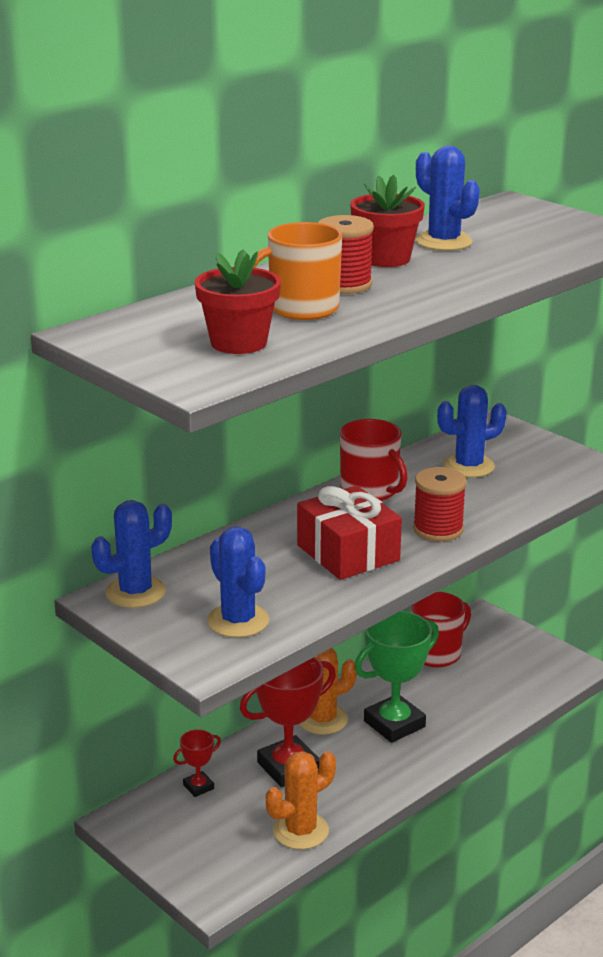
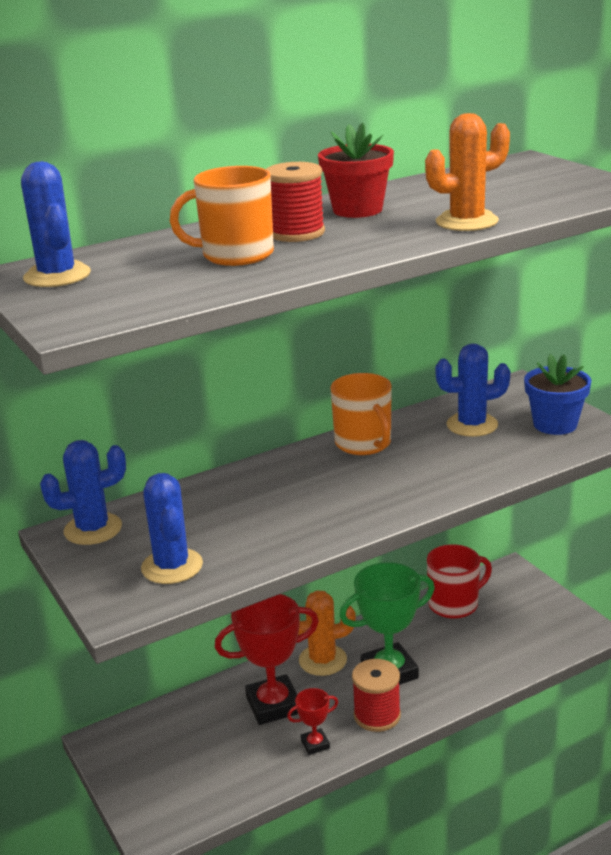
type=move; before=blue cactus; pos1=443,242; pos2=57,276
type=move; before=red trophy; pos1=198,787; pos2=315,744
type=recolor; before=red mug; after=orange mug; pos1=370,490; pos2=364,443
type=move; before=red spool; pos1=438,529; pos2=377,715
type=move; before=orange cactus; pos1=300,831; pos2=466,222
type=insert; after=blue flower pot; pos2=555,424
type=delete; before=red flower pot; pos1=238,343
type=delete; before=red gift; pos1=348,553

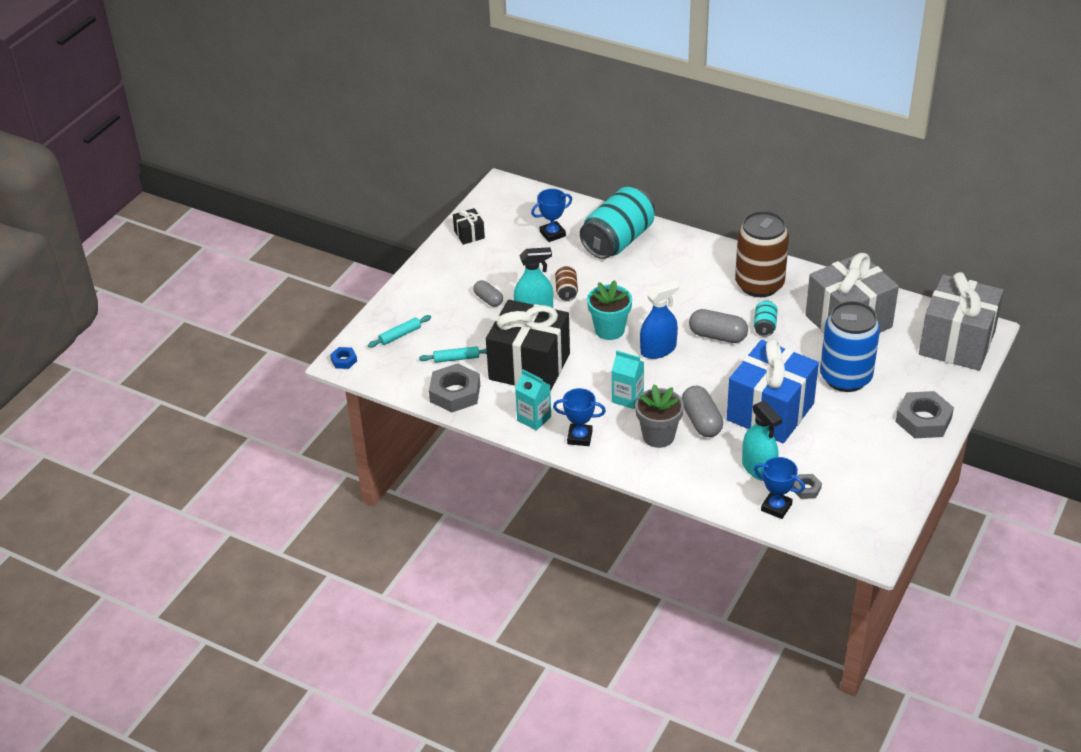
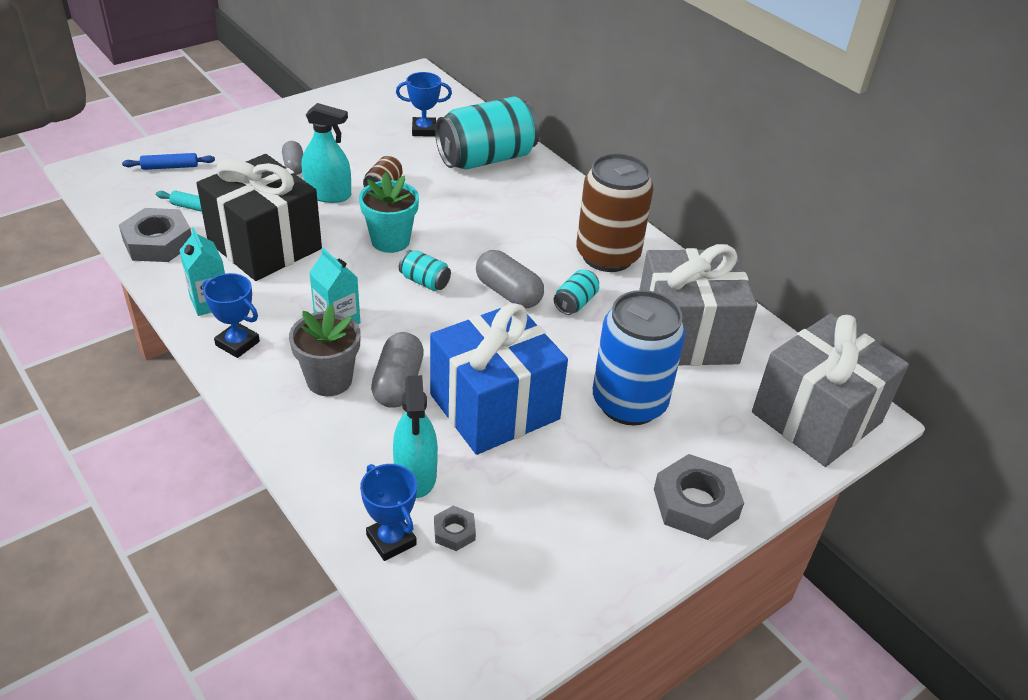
type=recolor; before=turquoise rolling pin; after=blue rolling pin; pos1=400,335; pos2=170,167
type=replace; before=blue spray bottle; after=turquoise can; pos1=658,349; pos2=425,281
type=delete; before=blue nut; pos1=344,360
type=delete; before=black gift; pos1=469,234

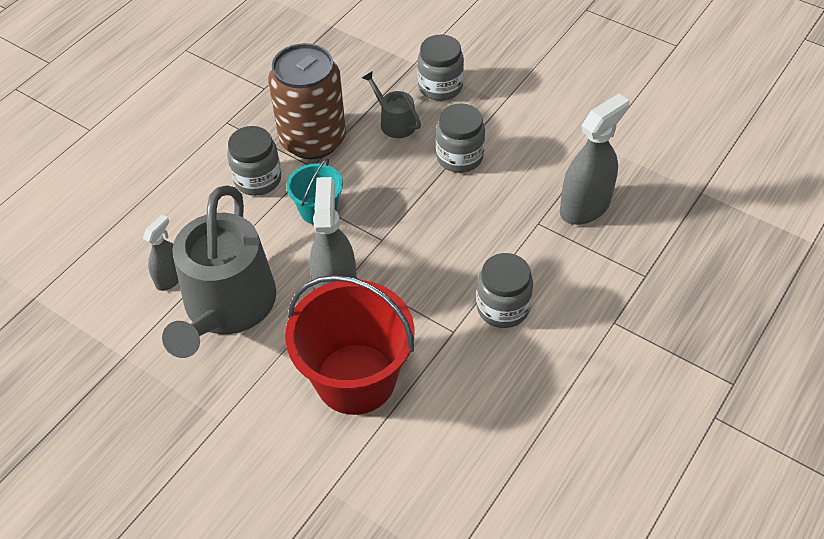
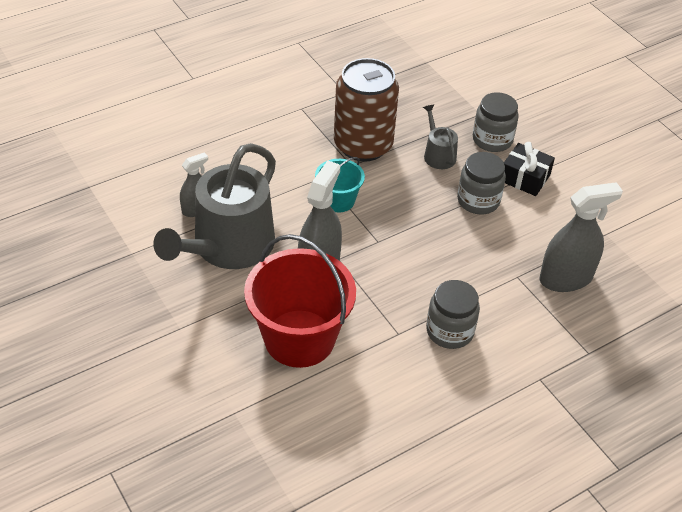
type=insert; after=black gift; pos2=524,178
type=delete; before=grey jar; pos1=258,179

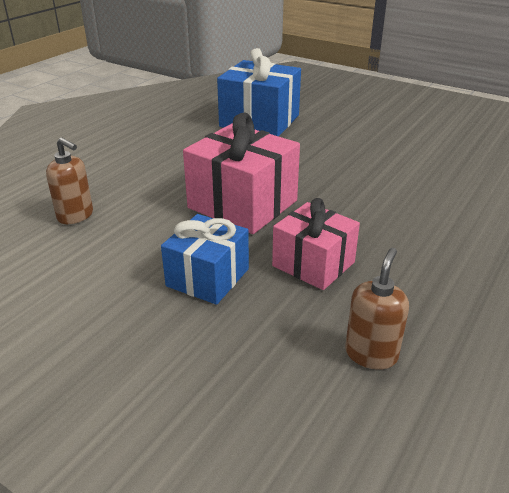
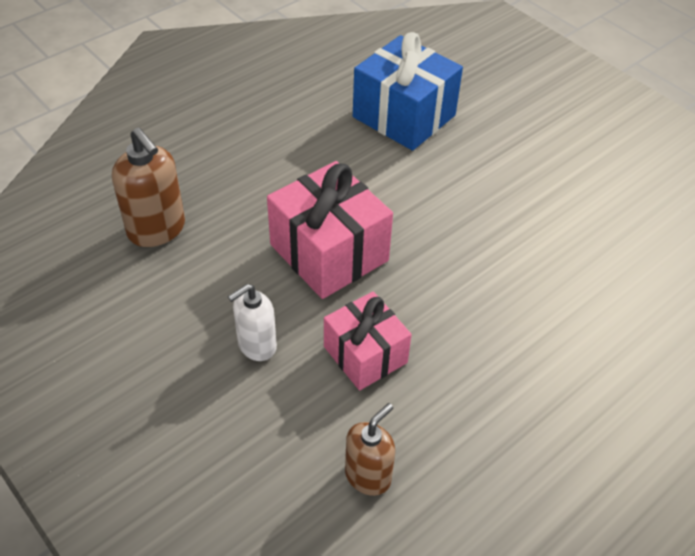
type=resize; before=brown soap dispenser; pos1=75,216; pos2=157,229; scale=1.51
type=replace; before=blue gift; after=white soap dispenser; pos1=208,277; pos2=256,345

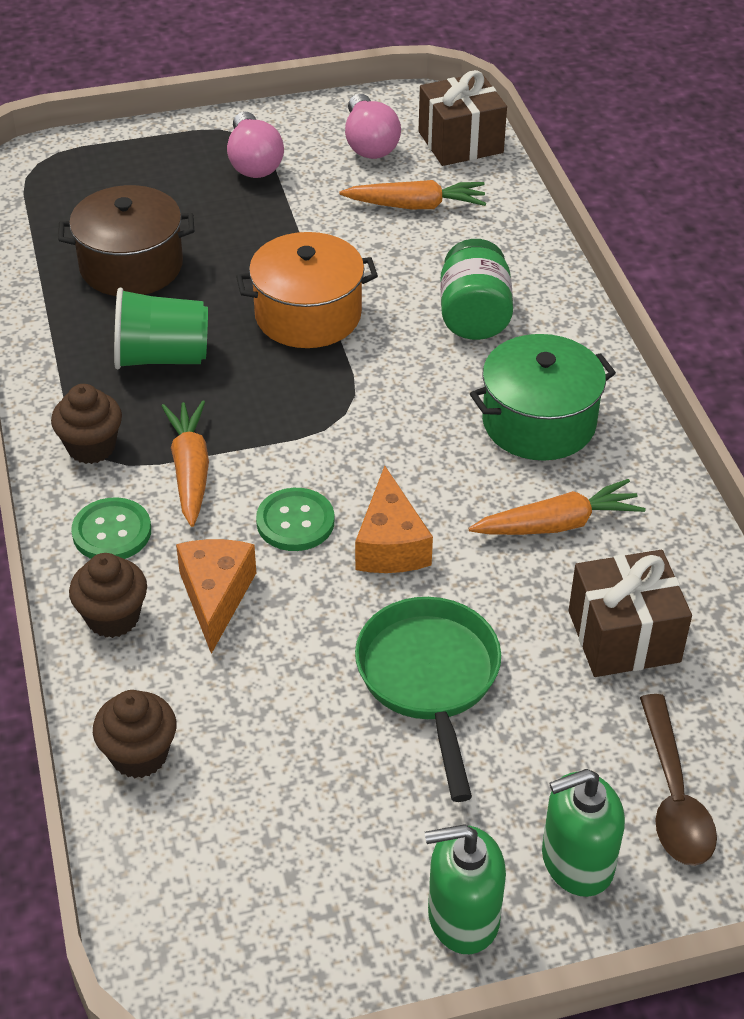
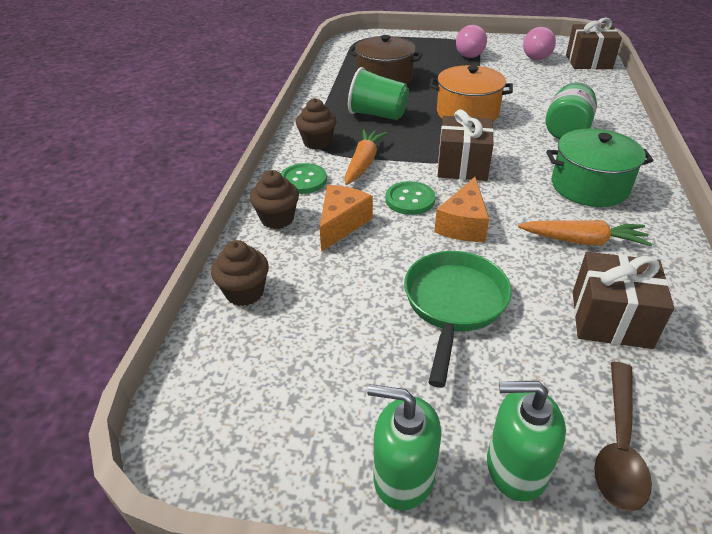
type=insert; after=brown gift; pos2=462,165
type=delete; before=orange carrot; pos1=415,206

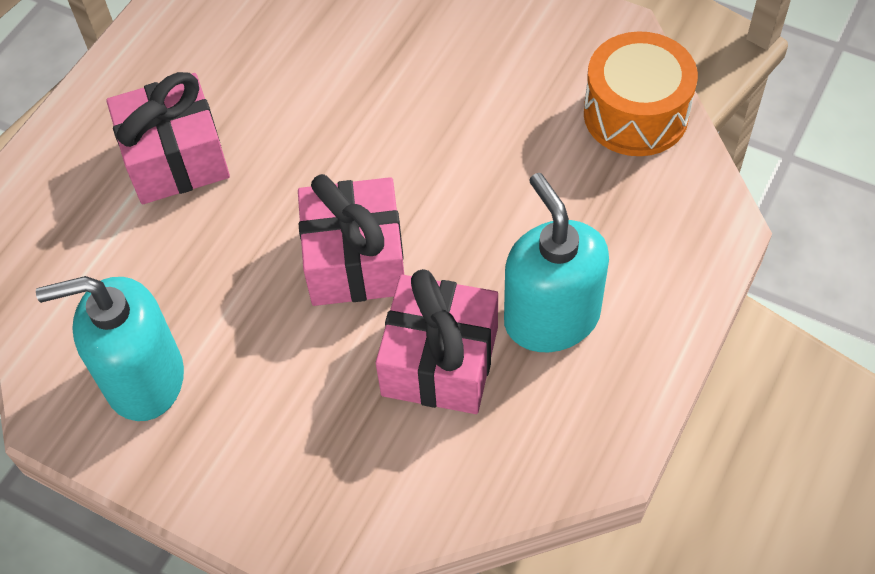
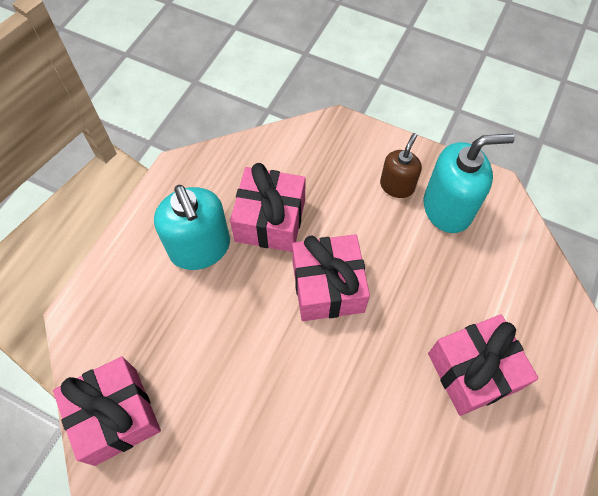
type=replace; before=orange drum; after=pink gift; pos1=635,114; pos2=116,415
type=insert; after=brown soap dispenser; pos2=397,186

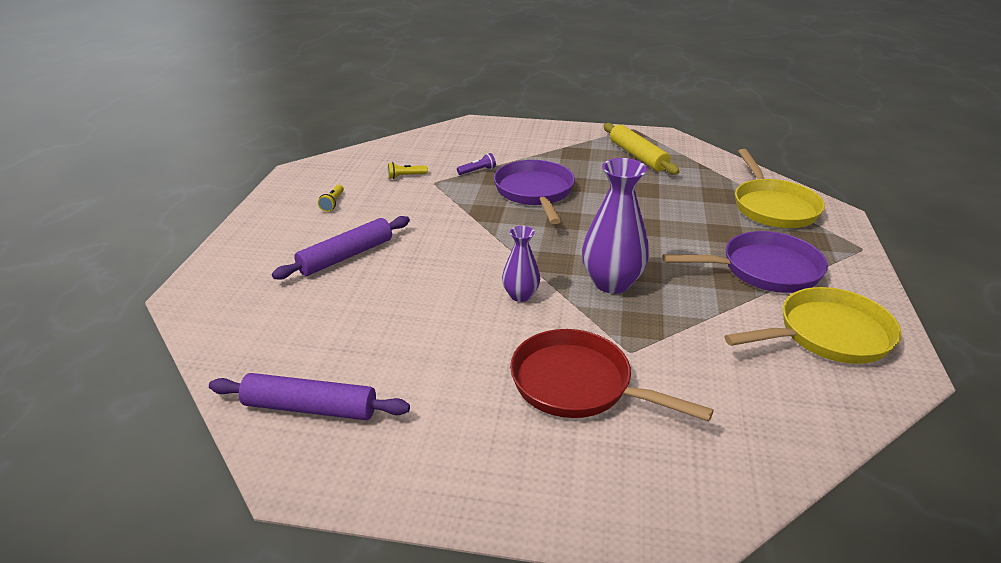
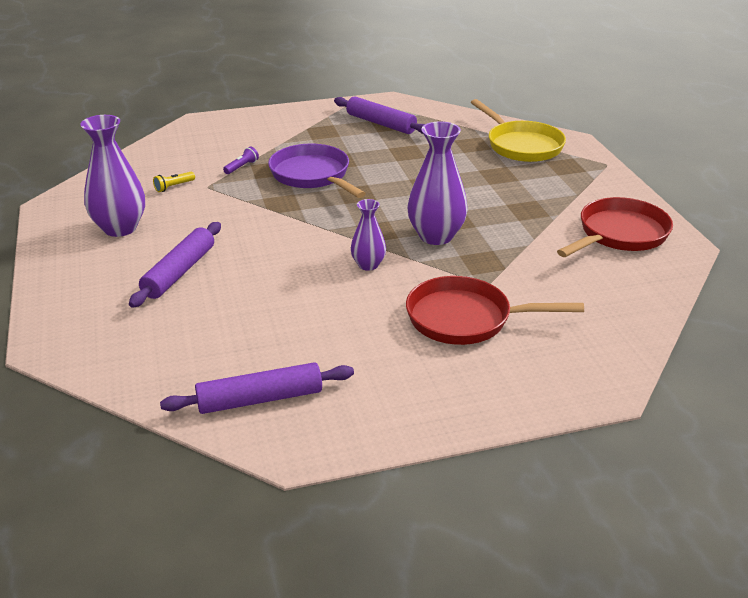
type=replace; before=yellow flashlight; after=purple vase; pos1=332,203; pos2=120,228
type=recolor; before=yellow rolling pin; after=purple rolling pin; pos1=638,156; pos2=381,123
type=recolor; before=yellow pan; after=red pan; pos1=828,335; pos2=619,234
type=delete; before=purple pan; pos1=764,270

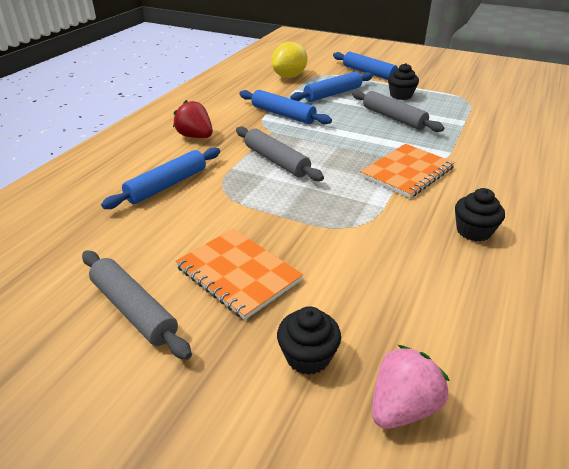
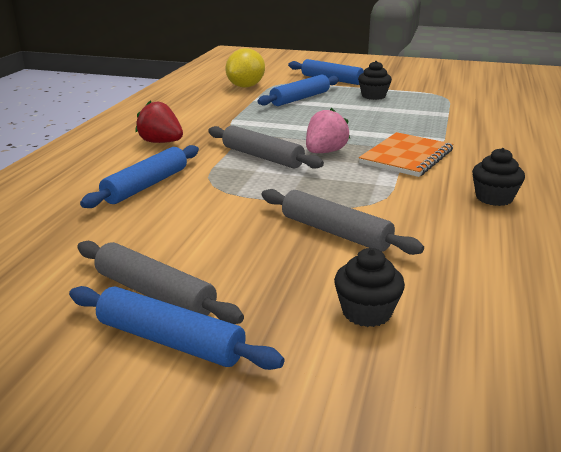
type=move; before=blue rolling pin; pos1=283,114; pos2=170,341
type=move; before=grey rolling pin; pos1=393,118; pos2=335,232
type=move; before=pink strawberry; pos1=402,407; pos2=325,152
type=delete; before=orange notebook; pos1=238,274

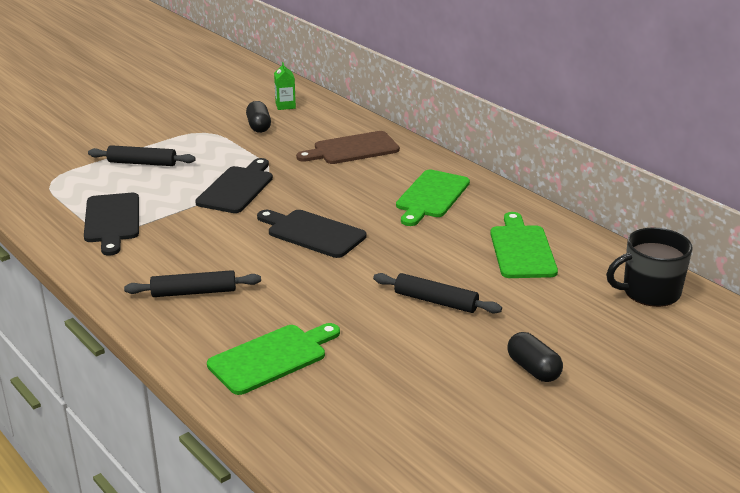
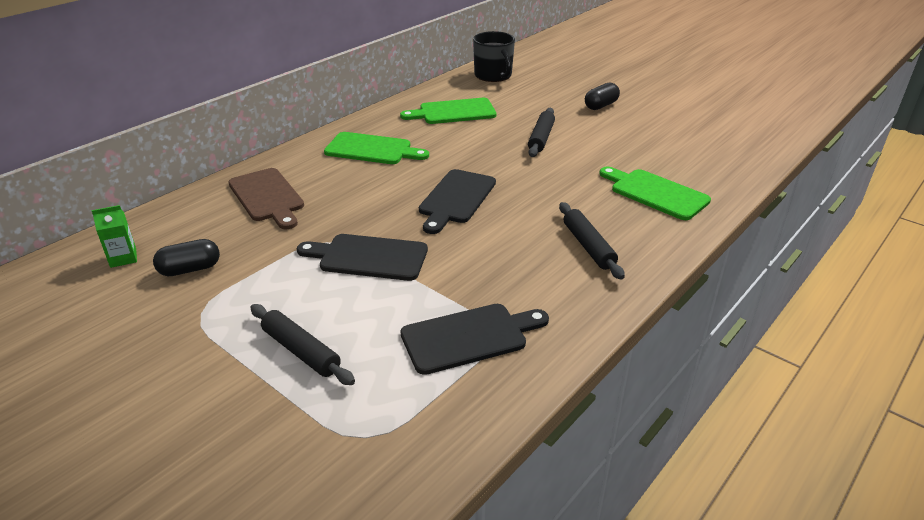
type=rotate; before=black rolling pin; pos1=142,163; pos2=301,351; turn=-45

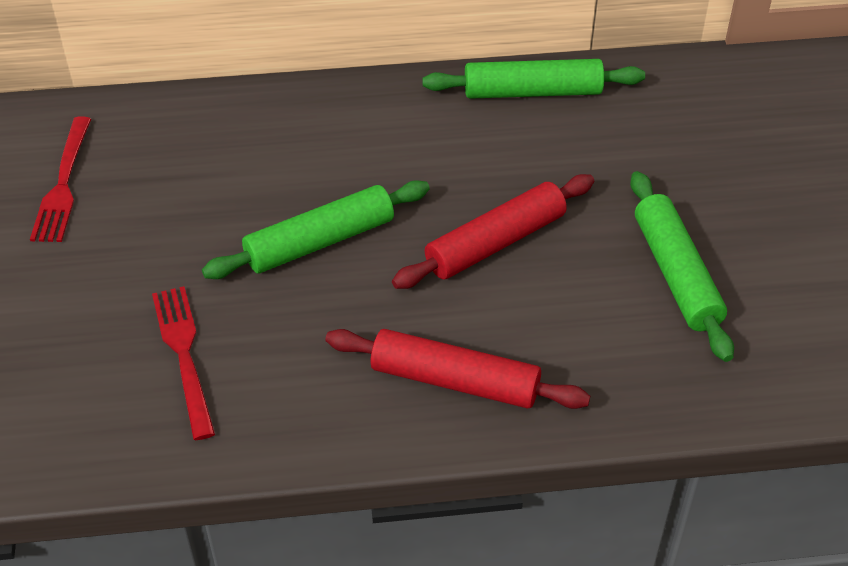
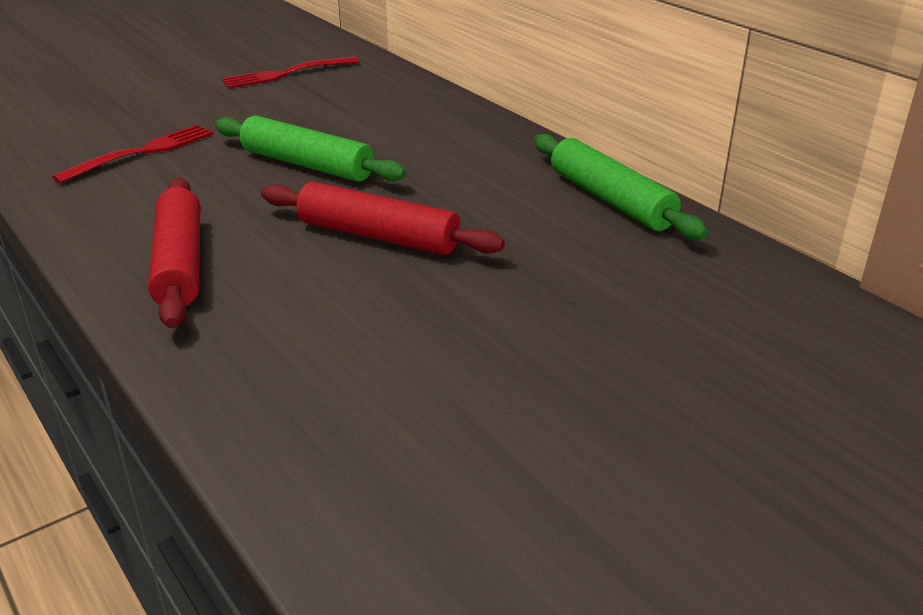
type=delete; before=green rolling pin; pos1=676,274

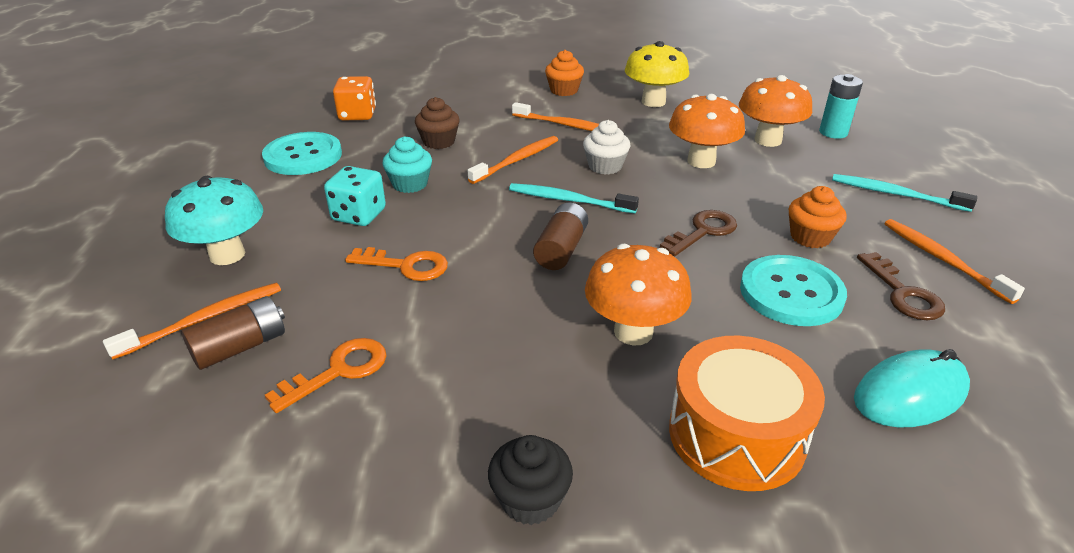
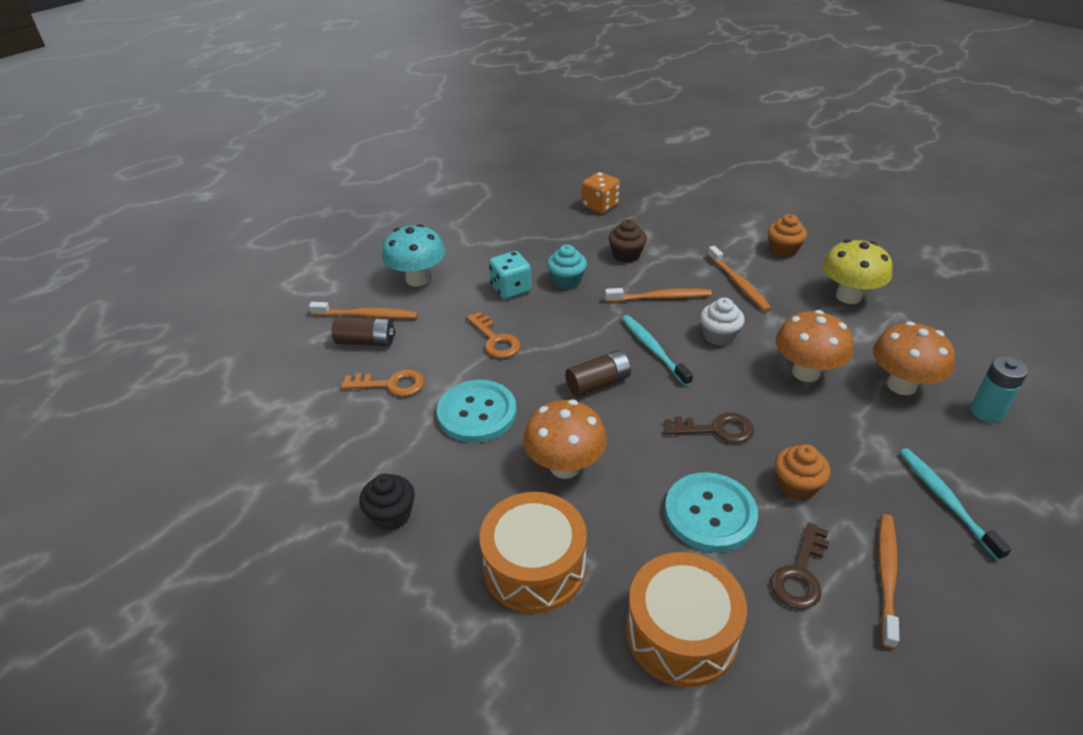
type=move; before=turquoise button; pos1=303,156; pos2=477,413
type=replace; before=turquoise mouse; after=orange drum; pos1=910,394; pos2=681,633

